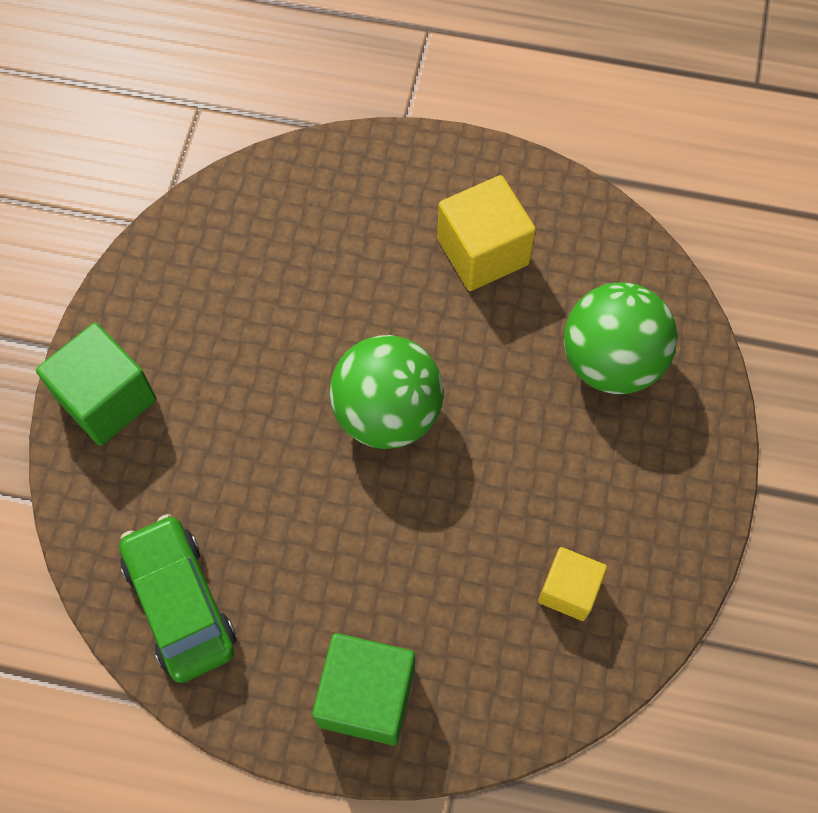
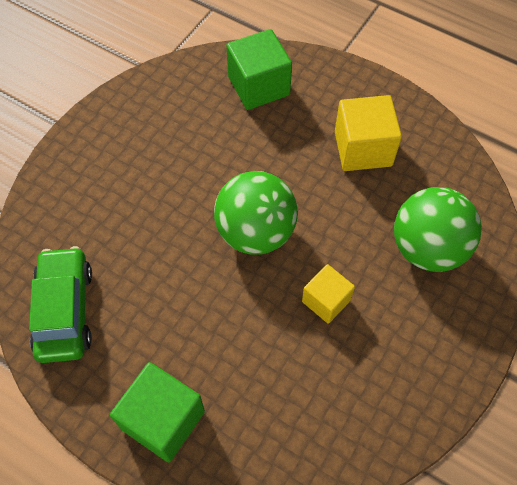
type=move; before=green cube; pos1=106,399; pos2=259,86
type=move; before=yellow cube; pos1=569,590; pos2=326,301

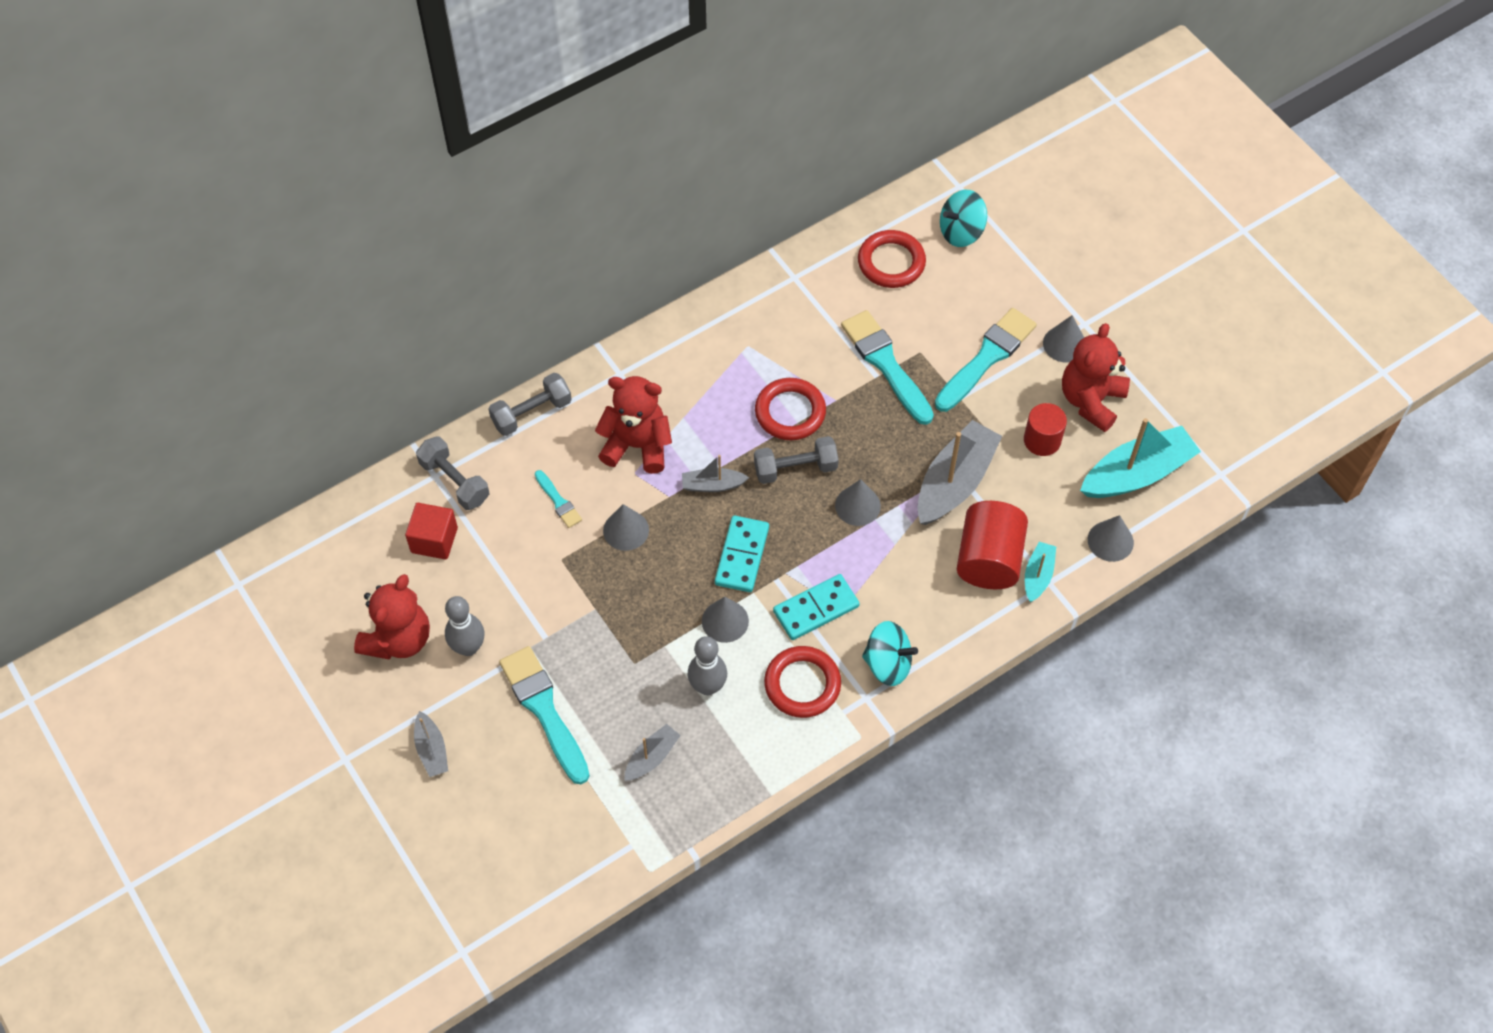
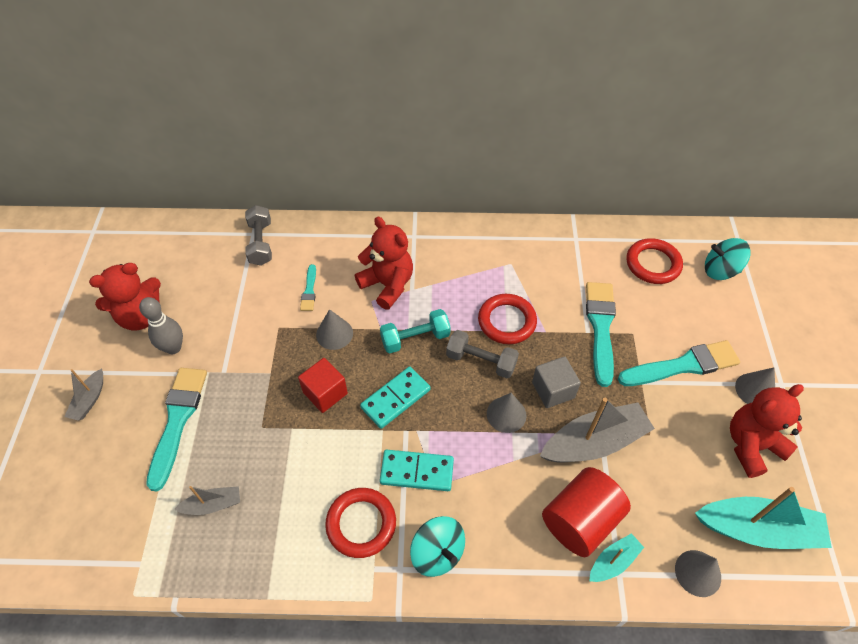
type=move; before=red cube; pos1=434,540; pos2=325,393
type=replace; before=grey boat; after=turquoise dumbbell; pos1=712,485; pos2=415,338
type=insert; after=grey cube; pos2=553,390
type=delete; before=grey dumbbell; pos1=531,413
type=delete; before=grey bowling pin; pos1=708,686
type=delete; before=grey cone; pos1=725,621
type=delete; before=red cylinder; pos1=1042,440

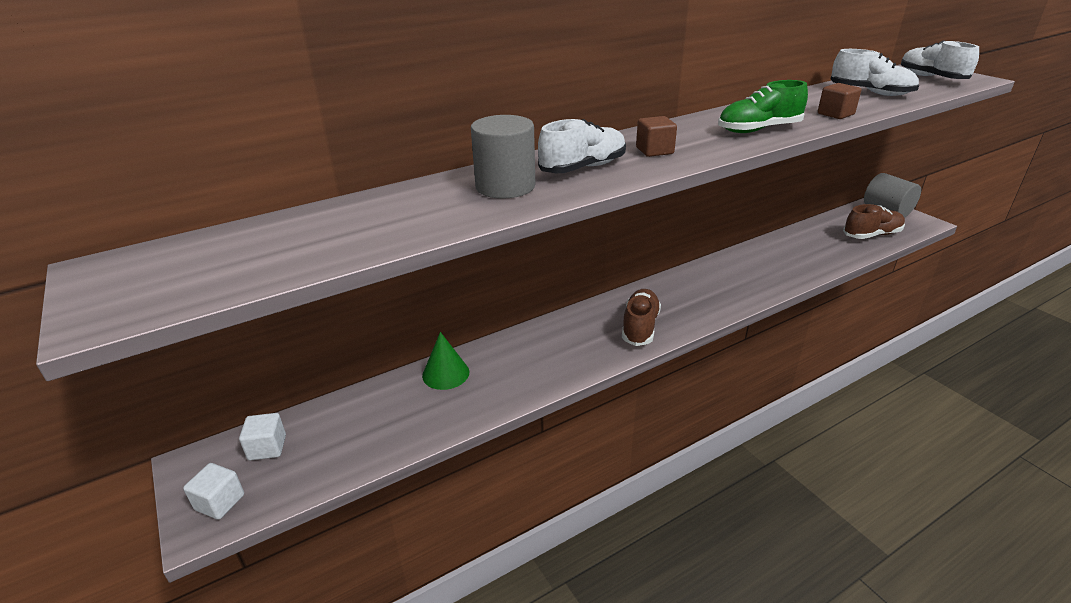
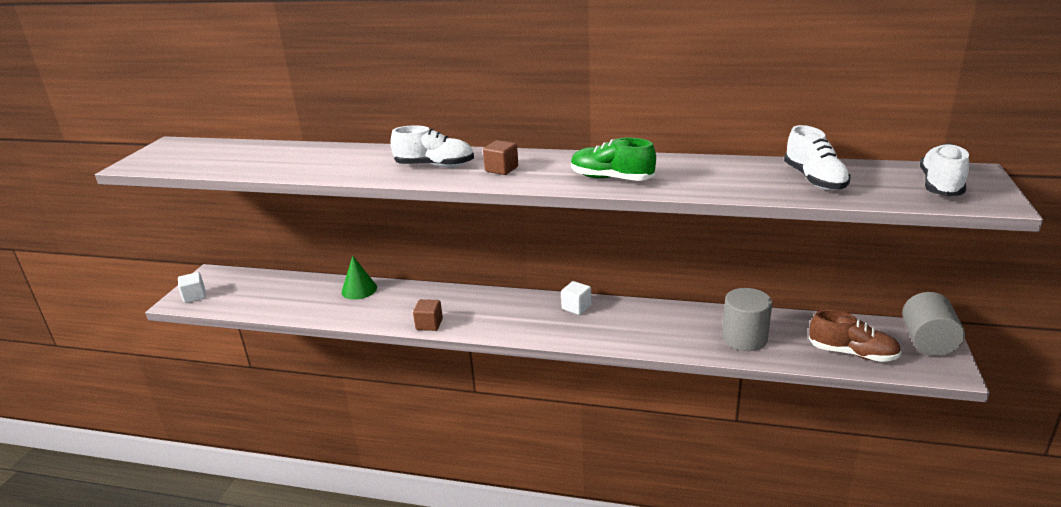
type=move; before=brown cube; pos1=835,114; pos2=429,324
type=move; before=white cube; pos1=267,447; pos2=576,307
type=move; before=grey cylinder; pos1=505,186; pos2=744,338
type=delete; before=brown shoe; pos1=640,327

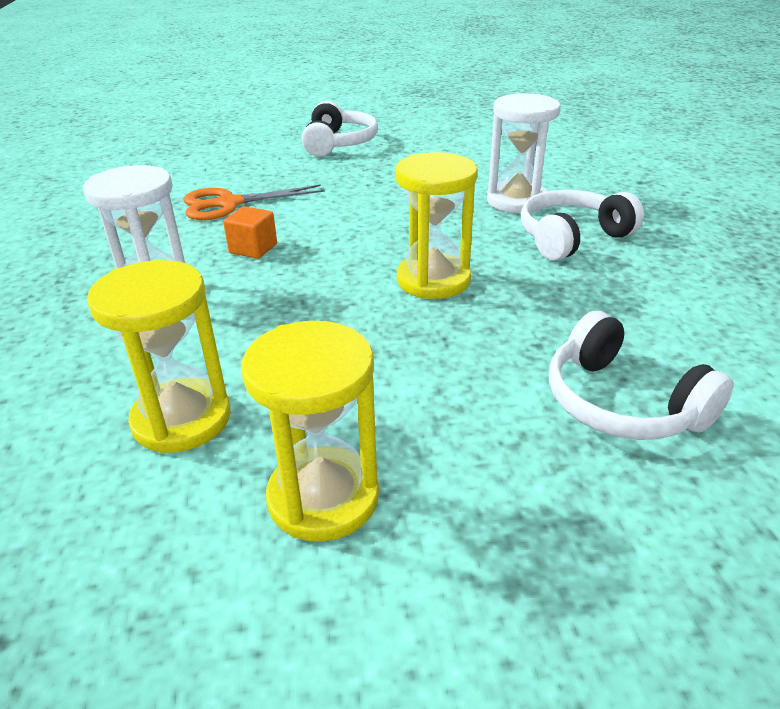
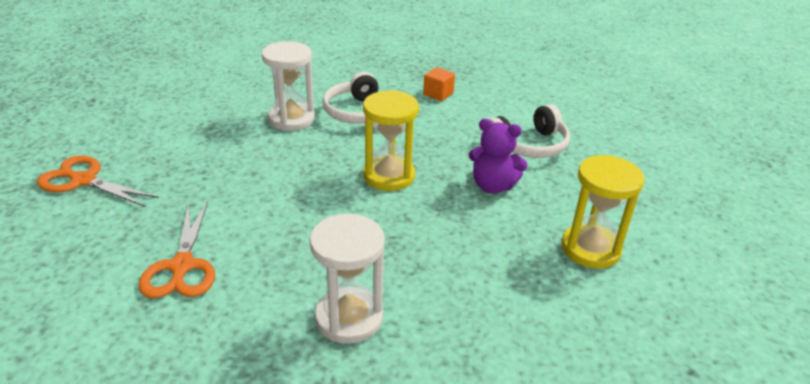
type=replace; before=white headphones; after=orange scissors; pos1=338,143; pos2=83,180
type=move; before=orange cube; pos1=253,248; pos2=438,94
type=insert; after=purple teddy bear; pos2=492,186
type=delete; before=yellow hourglass; pos1=182,419

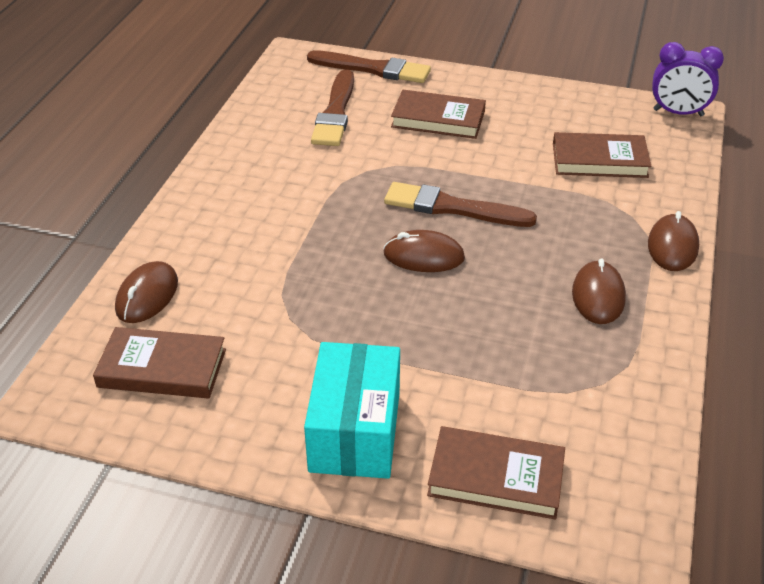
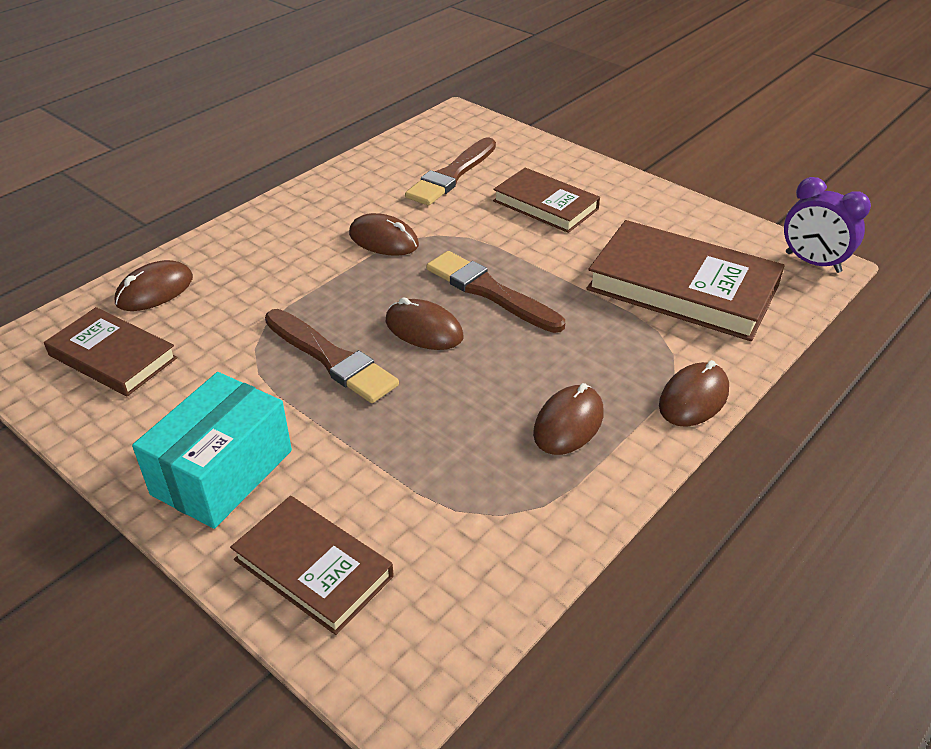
type=move; before=brown brush; pos1=373,69; pos2=331,358
type=insert; after=brown mouse; pos2=383,239
type=resize; before=brown book; pos1=599,160; pos2=682,287; scale=1.63

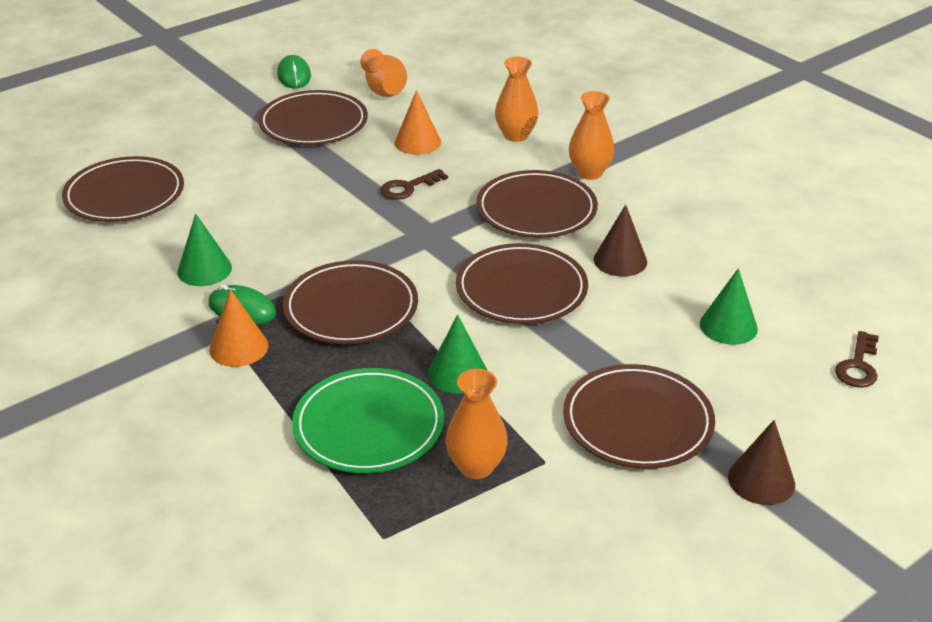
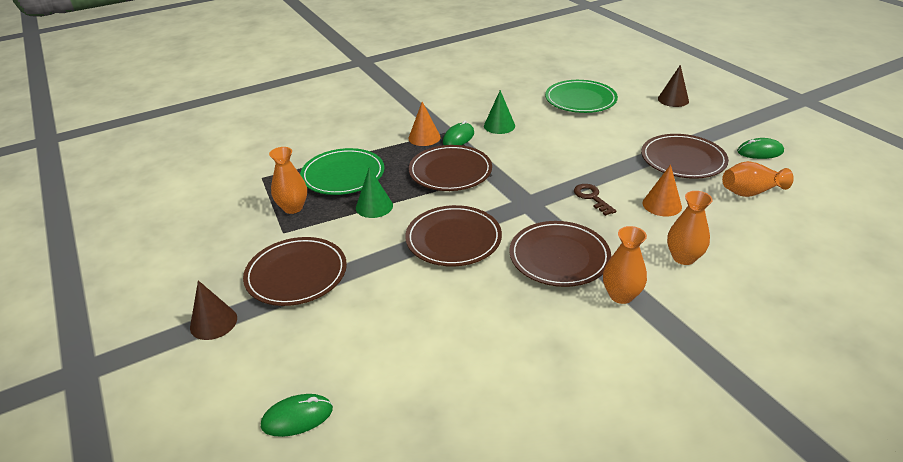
type=replace; before=brown key; after=green mouse; pos1=858,366; pos2=297,417
type=recolor; before=brown plate; after=green plate; pos1=124,195; pos2=580,100
type=move; before=brown cone; pos1=620,260; pos2=673,100
type=delete; before=green cone; pos1=728,326

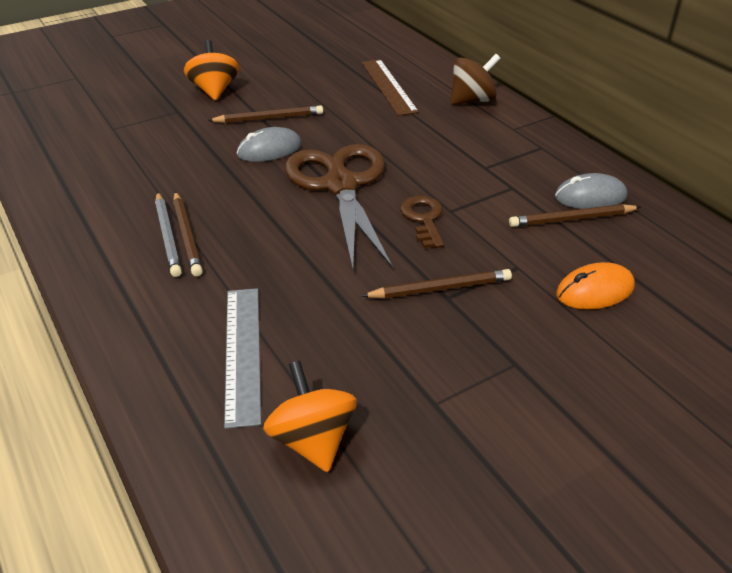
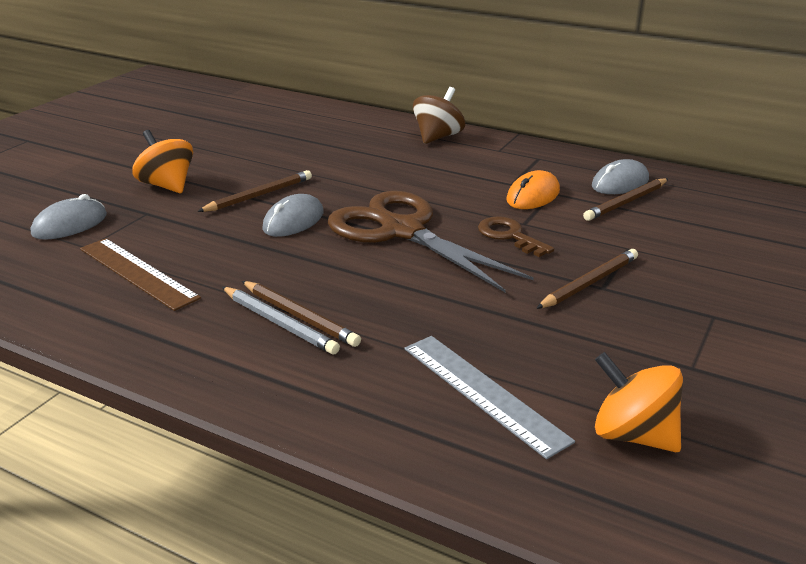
type=insert; after=grey mouse; pos2=70,224
type=move; before=brown ruler; pos1=388,86; pos2=137,273
type=move; before=orange mouse; pos1=594,291; pos2=533,196

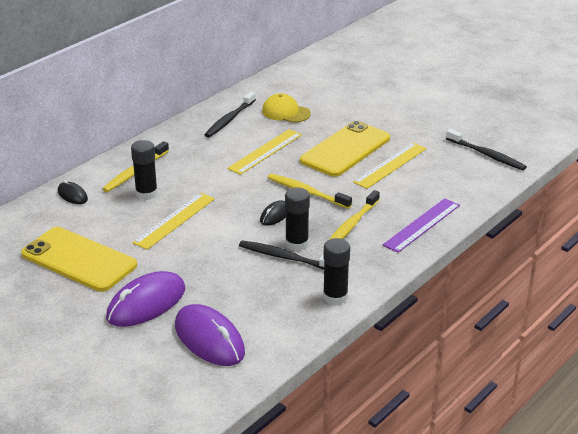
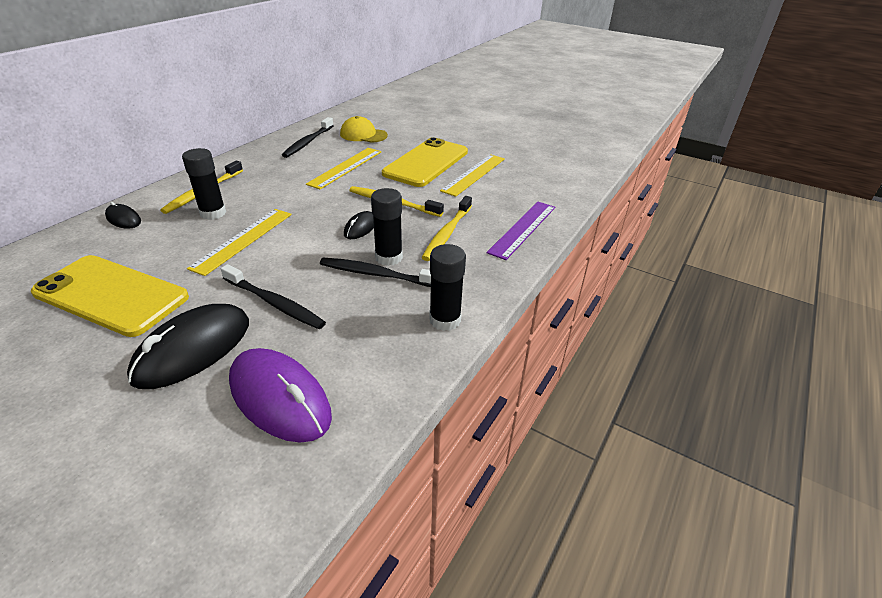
type=recolor; before=purple mouse; after=black mouse; pos1=146,303; pos2=193,350
type=move; before=black toothbrush; pos1=487,155; pos2=274,303

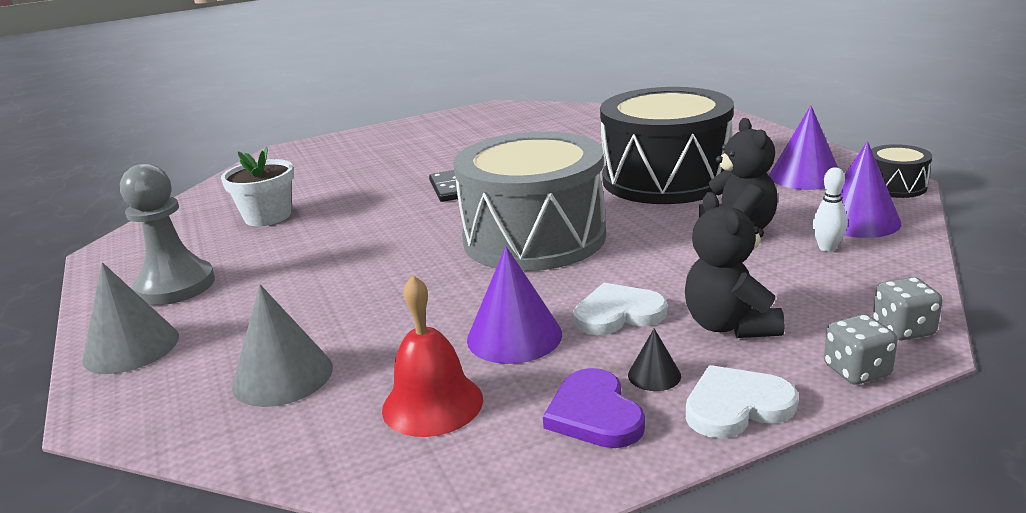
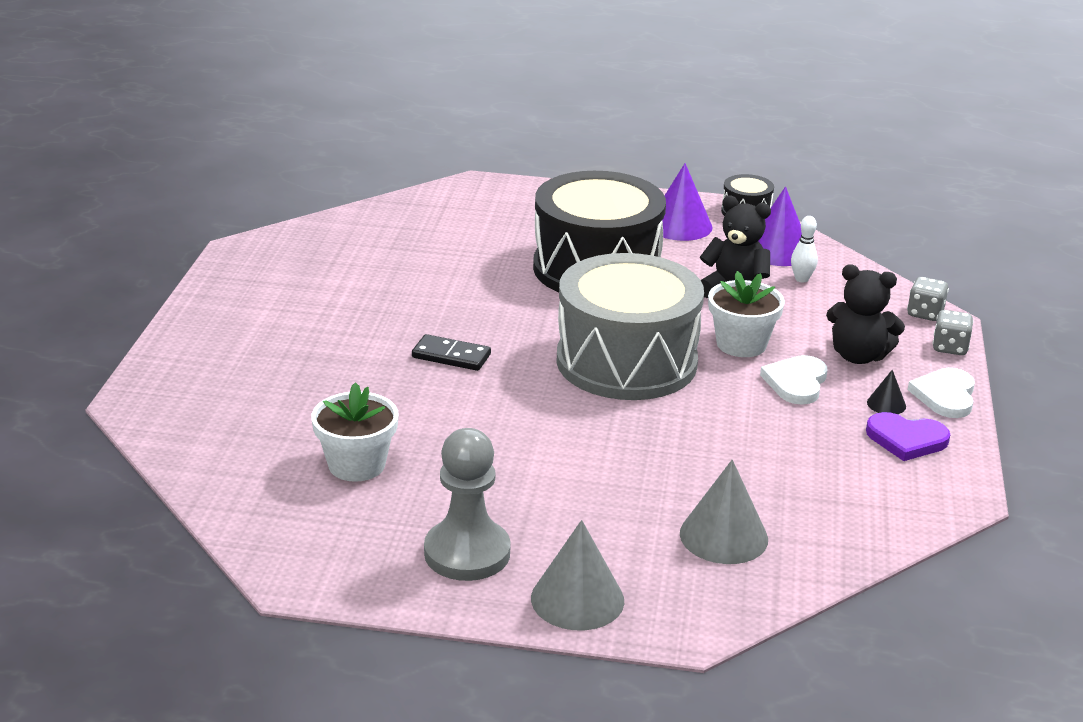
type=insert; after=white flower pot; pos2=741,344
type=delete; before=red bell; pos1=432,404
type=delete; before=purple cone; pos1=514,336

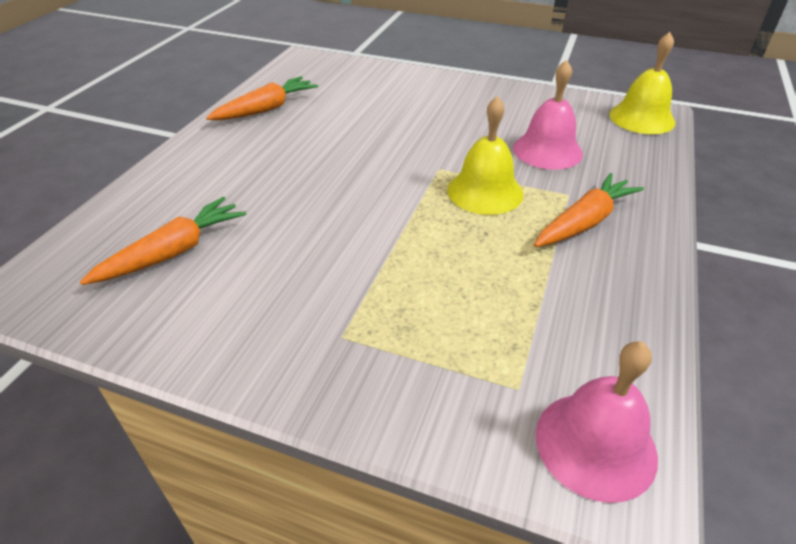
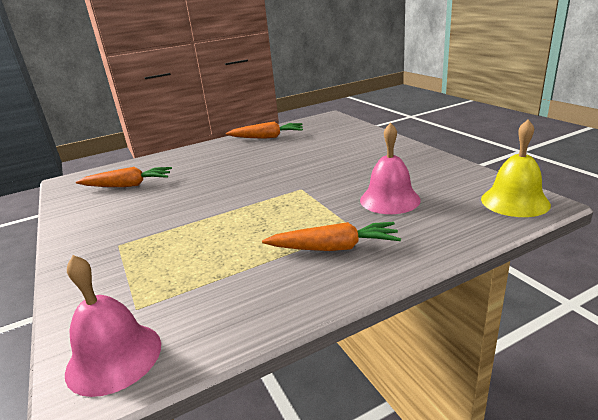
type=delete; before=yellow bell; pos1=485,191

